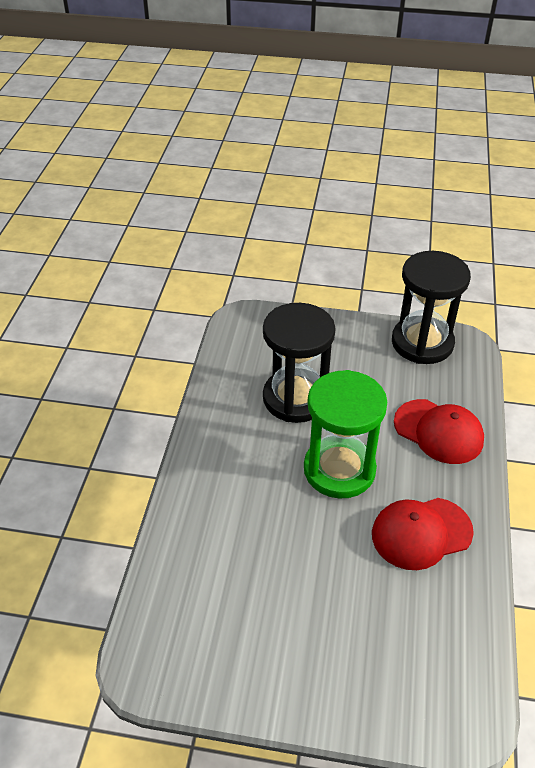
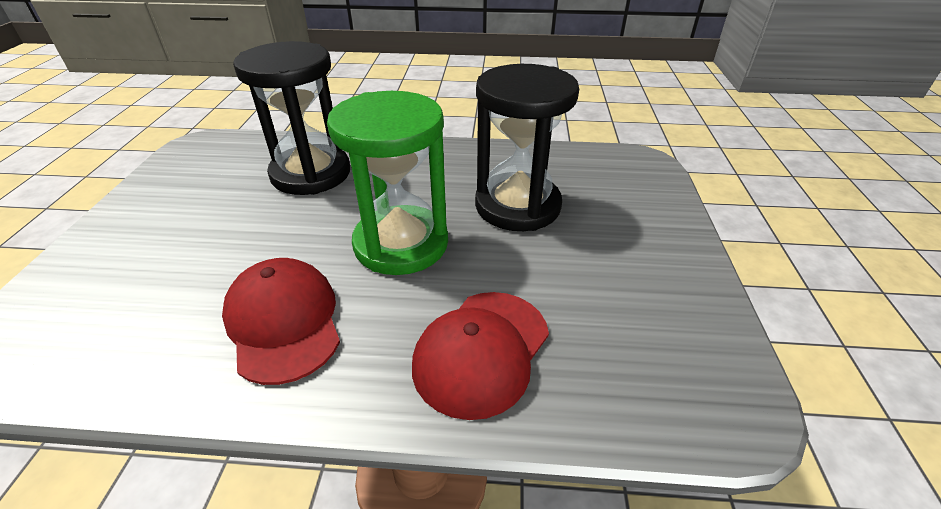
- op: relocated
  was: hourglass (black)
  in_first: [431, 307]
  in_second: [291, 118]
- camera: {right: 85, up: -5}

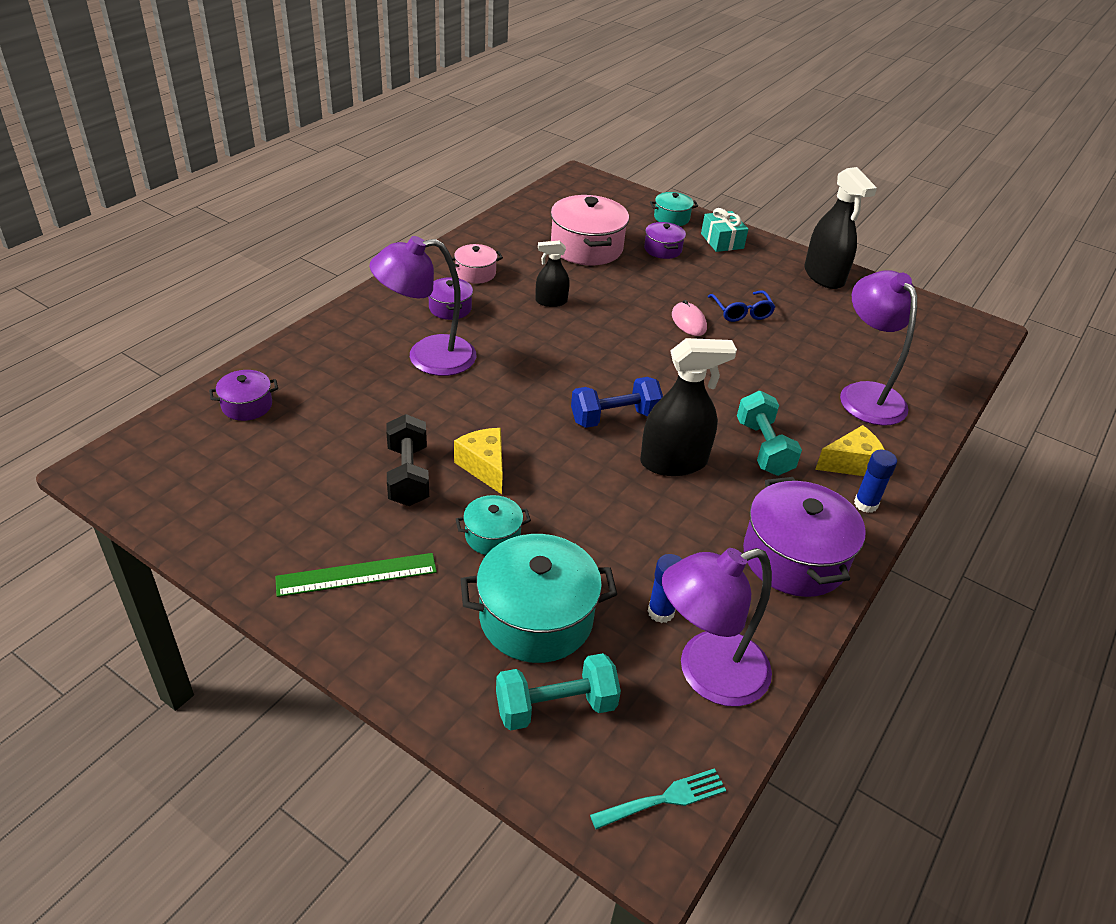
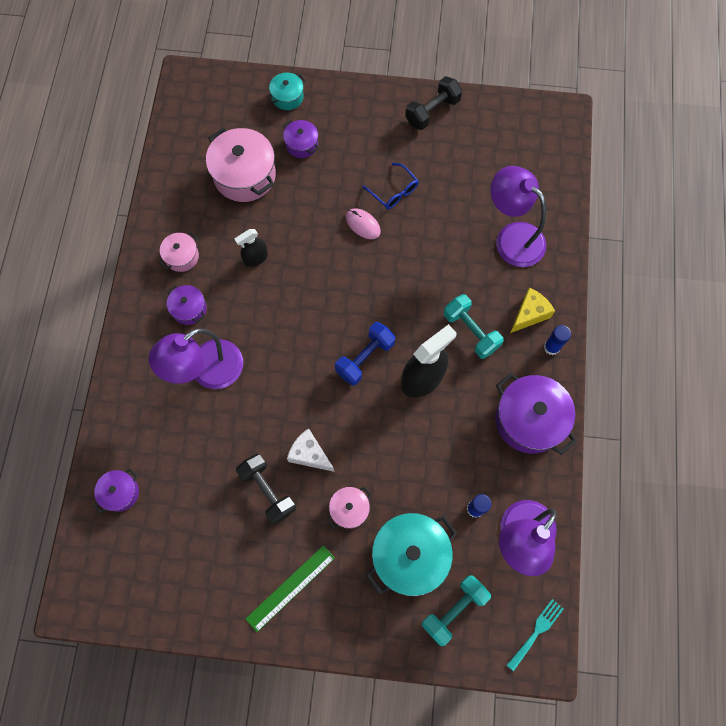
- op: colour
  was: cheese (yellow)
  now: cheese (white)
  in_first: [478, 461]
  in_second: [311, 450]
- op: colour
  was: pot (turquoise)
  now: pot (pink)
  in_first: [493, 525]
  in_second: [349, 508]
- op: missing
  was: gift (turquoise)
  in_first: [724, 230]
- op: exchanged
  was: spray bottle (black)
  now: dumbbell (black)
  in_first: [840, 228]
  in_second: [433, 103]
- camera: {right: -25, up: 30}

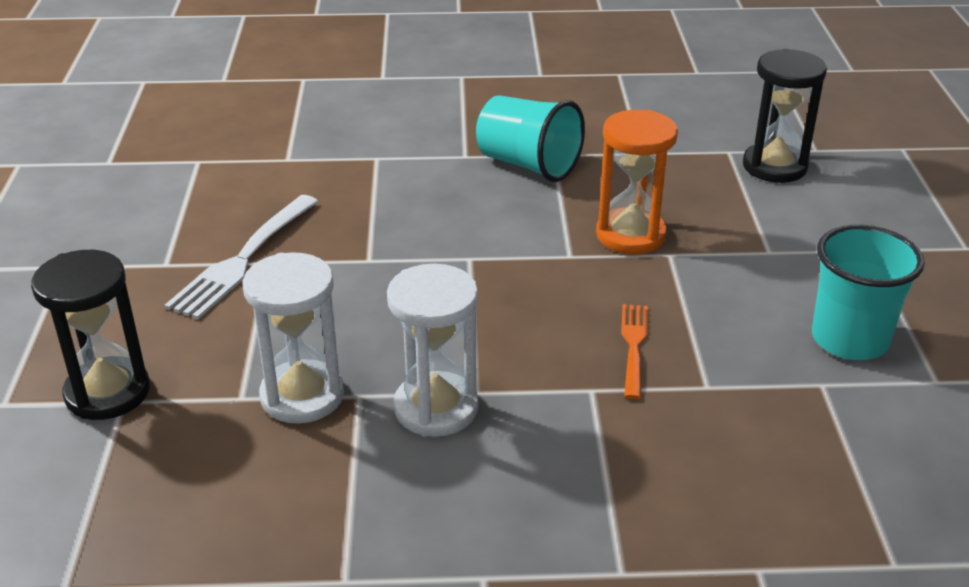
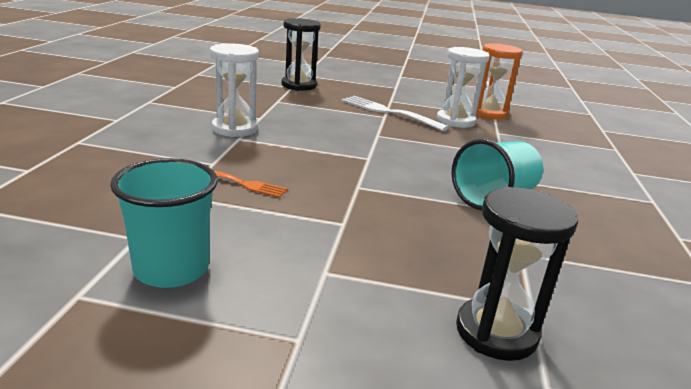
- op: relocated
  was: hourglass (white)
  in_first: [293, 338]
  in_second: [463, 87]
- op: relocated
  was: hourglass (orange)
  in_first: [637, 182]
  in_second: [499, 81]
- camera: {right: 100, up: -10}

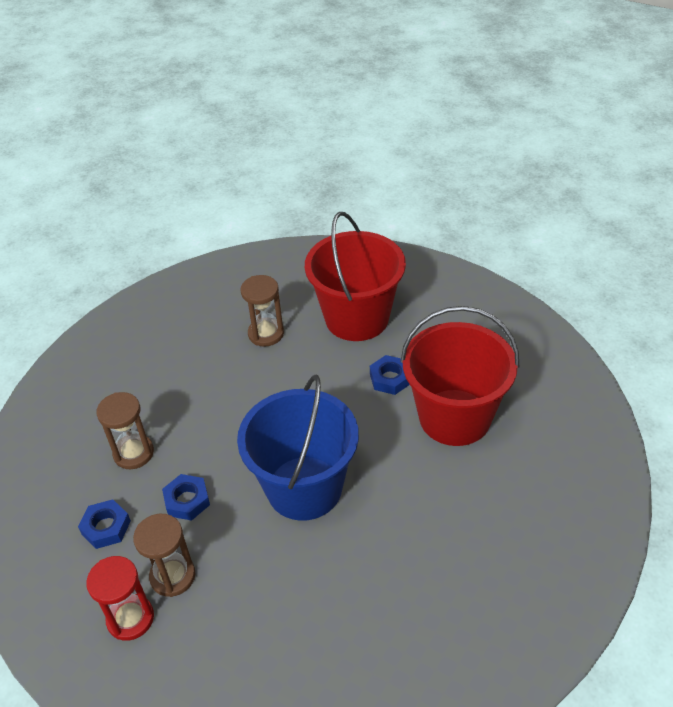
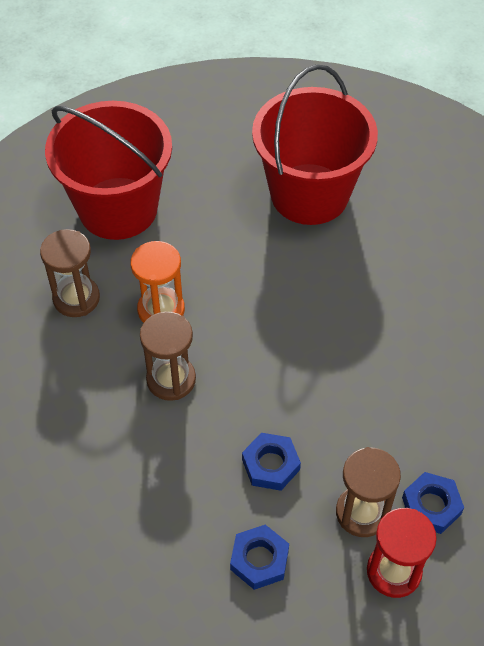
- op: relocated
  was: hourglass (brown)
  in_first: [125, 430]
  in_second: [168, 356]
- op: missing
  was: bucket (blue)
  in_first: [298, 448]
- op: relocated
  was: nut (blue)
  in_first: [390, 375]
  in_second: [433, 503]
- op: appeared
  now: hourglass (orange)
  in_second: [157, 282]
- camera: {right: -65, up: 10}

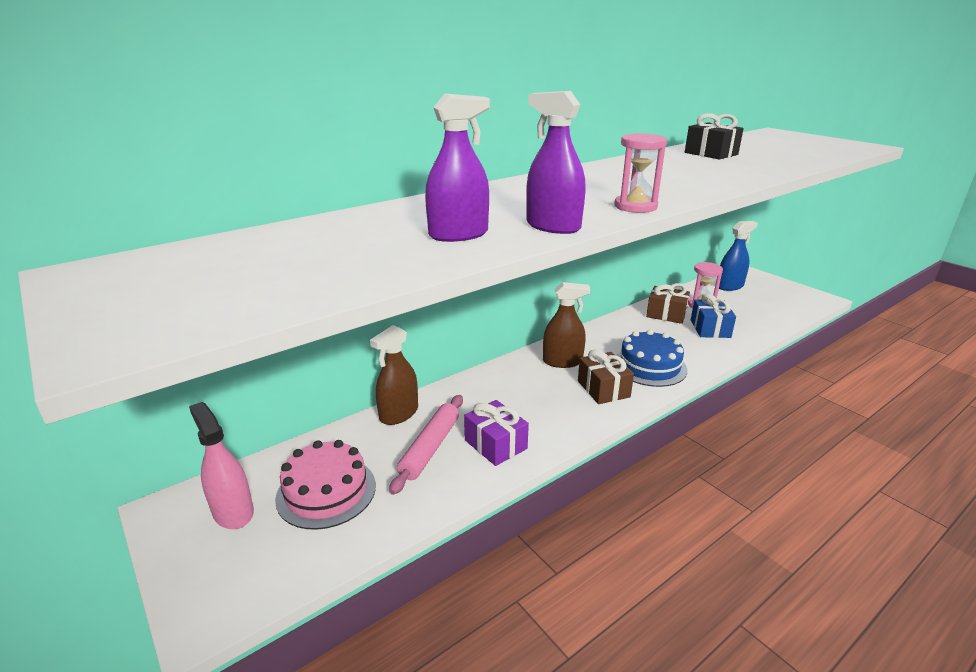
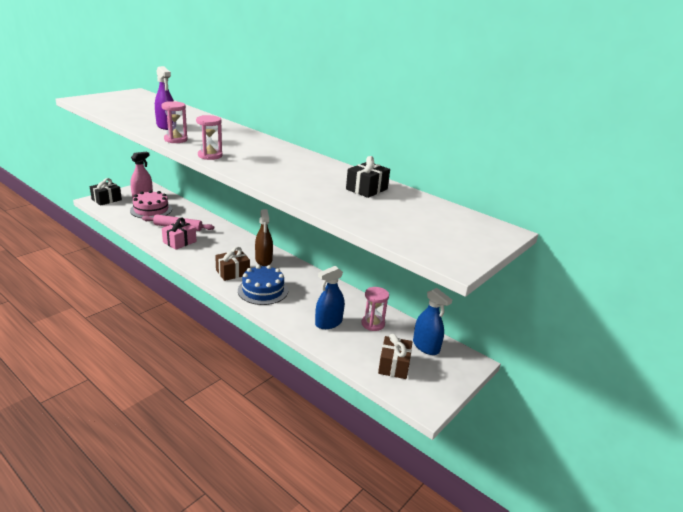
- op: missing
  was: spray bottle (brown)
  in_first: [394, 375]
- op: colour
  was: gift (purple)
  now: gift (pink)
  in_first: [496, 433]
  in_second: [179, 234]
- op: exchanged
  was: spray bottle (purple)
  now: hourglass (pink)
  in_first: [555, 162]
  in_second: [174, 122]
- op: relocated
  was: gift (brown)
  in_first: [668, 303]
  in_second: [395, 356]
- op: exchanged
  was: gift (blue)
  now: spray bottle (blue)
  in_first: [713, 315]
  in_second: [330, 297]
- op: appeared
  now: gift (black)
  in_second: [106, 192]
- camera: {right: 75, up: 0}

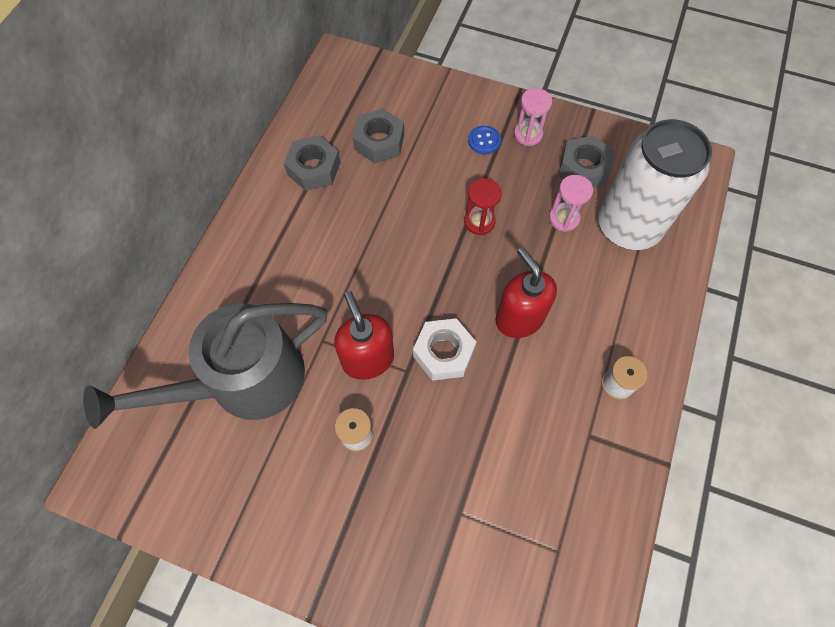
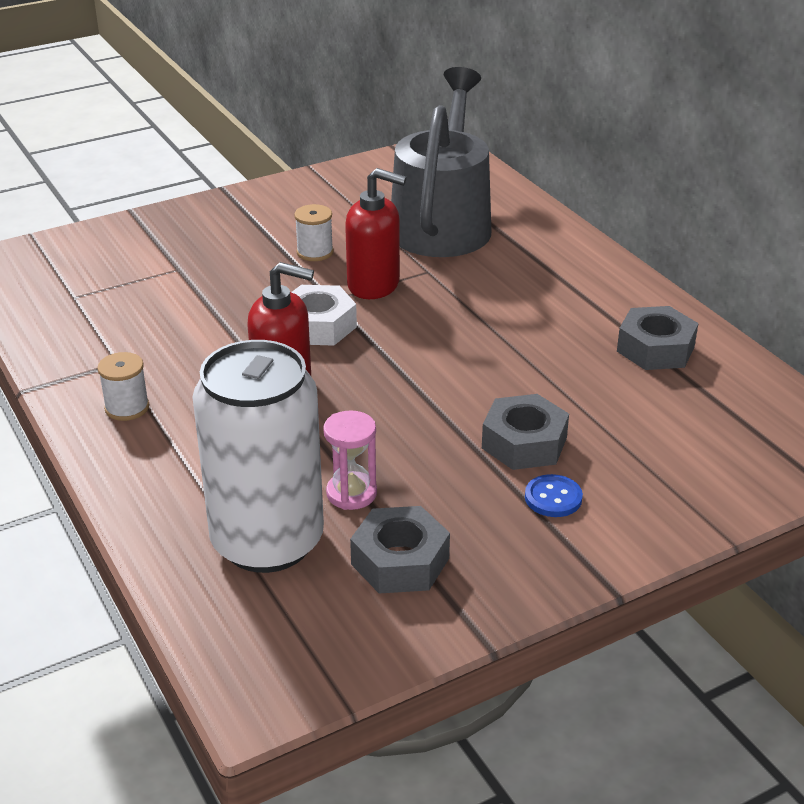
- op: relocated
  was: nut (grey)
  in_first: [378, 136]
  in_second: [525, 432]
- op: missing
  was: hourglass (red)
  in_first: [483, 206]
- op: missing
  was: hourglass (pink)
  in_first: [533, 117]
- camera: {right: 130, up: -30}

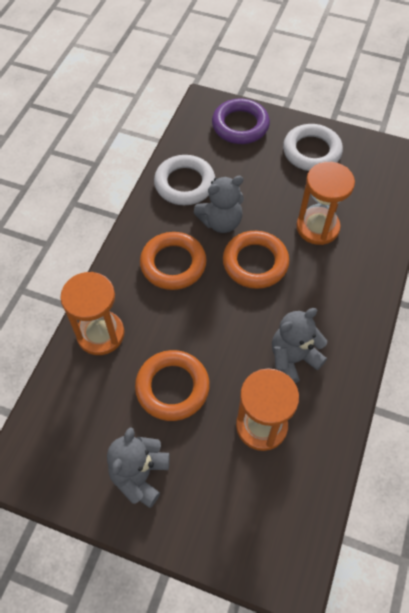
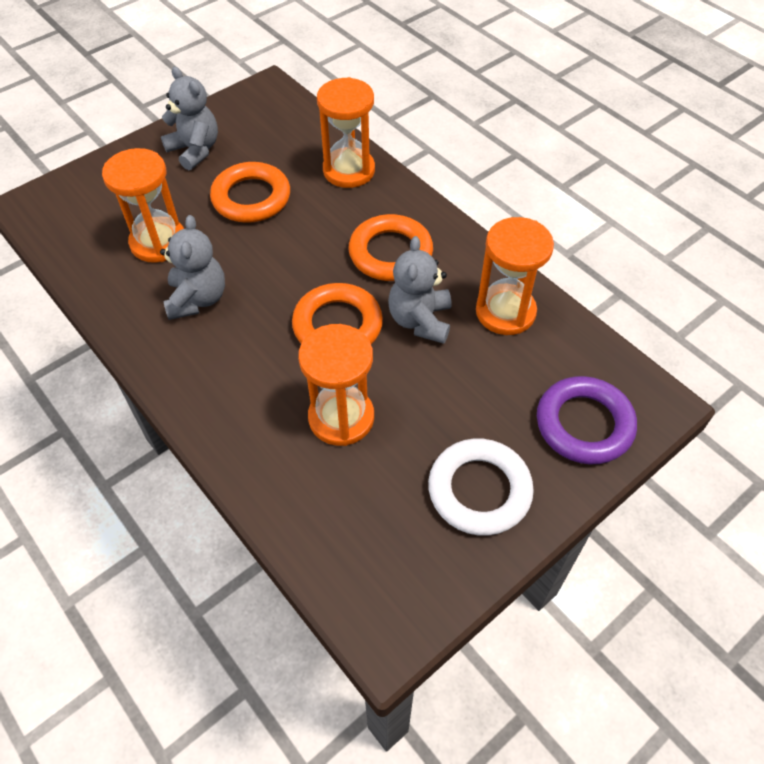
- op: exchanged
  was: ring (white)
  now: hourglass (orange)
  in_first: [184, 180]
  in_second: [515, 276]
- camera: {right: 120, up: -5}

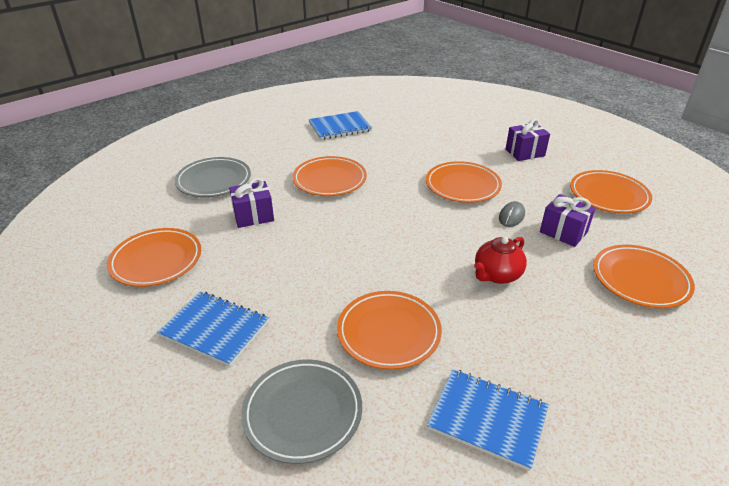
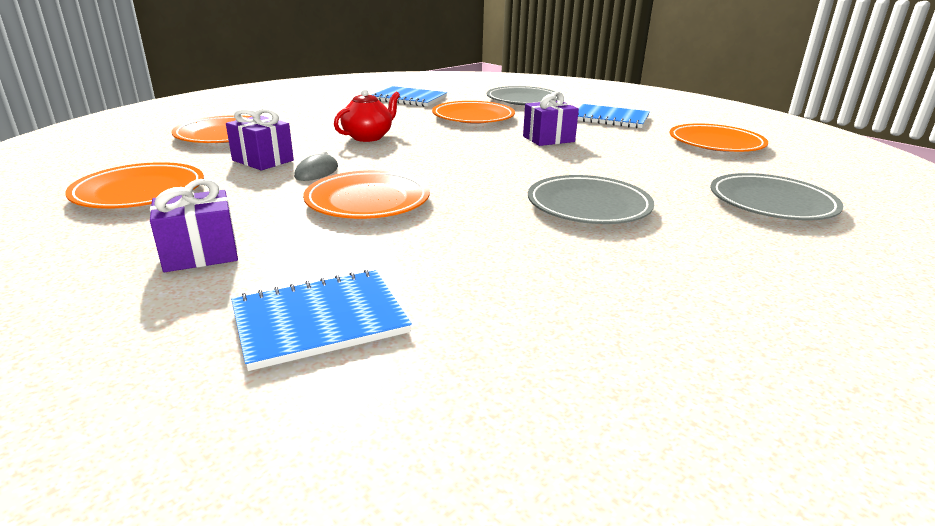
- op: relocated
  was: gift (purple)
  in_first: [251, 203]
  in_second: [551, 118]
- op: colour
  was: plate (orange)
  now: plate (grey)
  in_first: [329, 176]
  in_second: [591, 199]
- op: relocated
  was: notebook (blue)
  in_first: [340, 125]
  in_second: [321, 320]
- camera: {right: 175, up: -10}

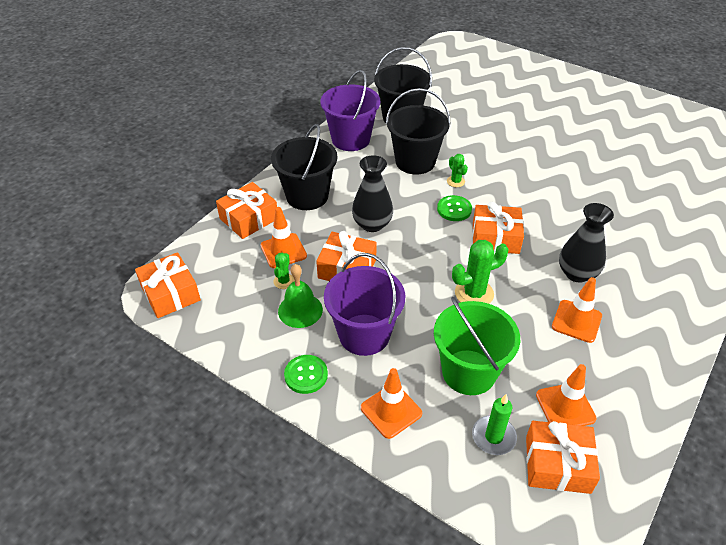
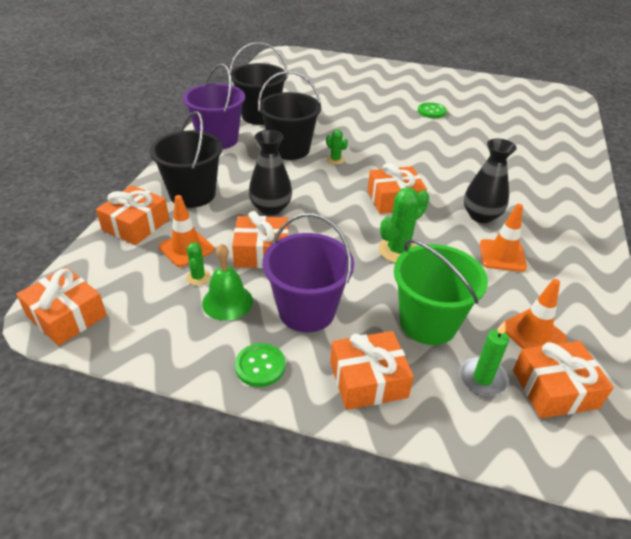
- op: exchanged
  was: traffic cone (orange)
  now: gift (orange)
  in_first: [391, 403]
  in_second: [372, 370]
- op: relocated
  was: button (green)
  in_first: [454, 208]
  in_second: [432, 110]
- camera: {right: -20, up: -5}

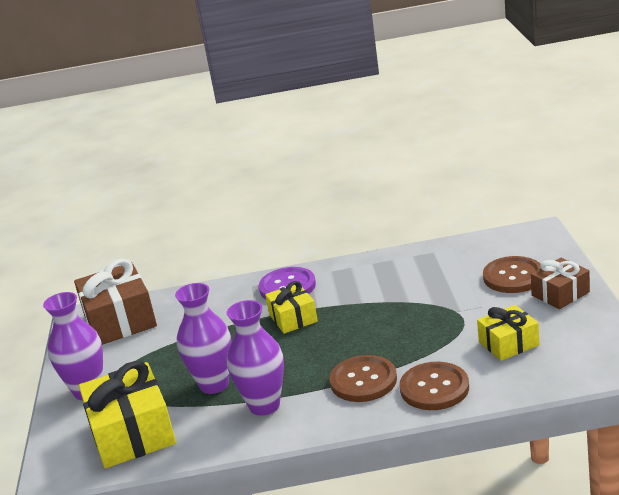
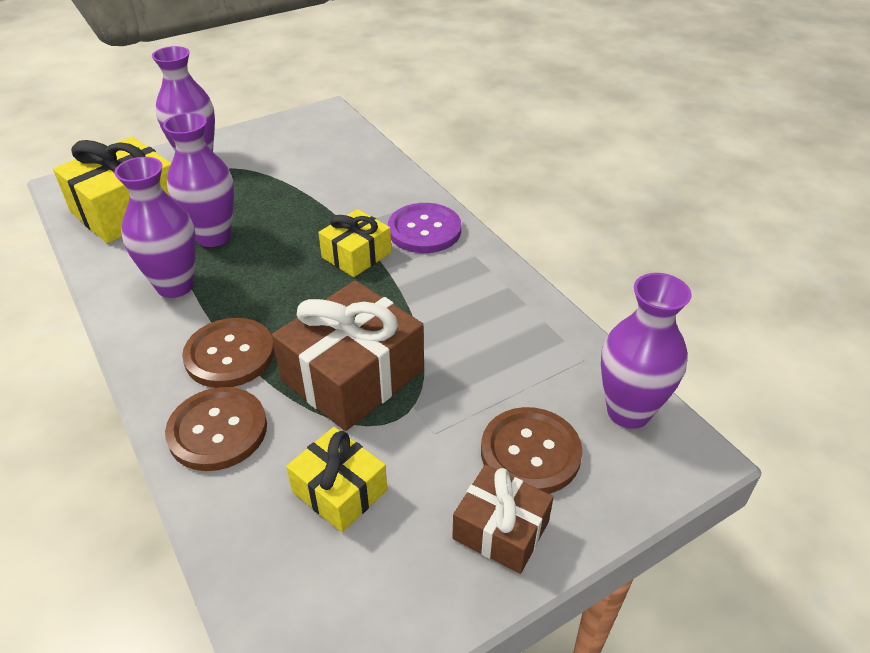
- op: relocated
  was: gift (brown)
  in_first: [115, 302]
  in_second: [348, 355]
- op: appeared
  now: vase (purple)
  in_second: [646, 351]
- camera: {right: 60, up: 15}

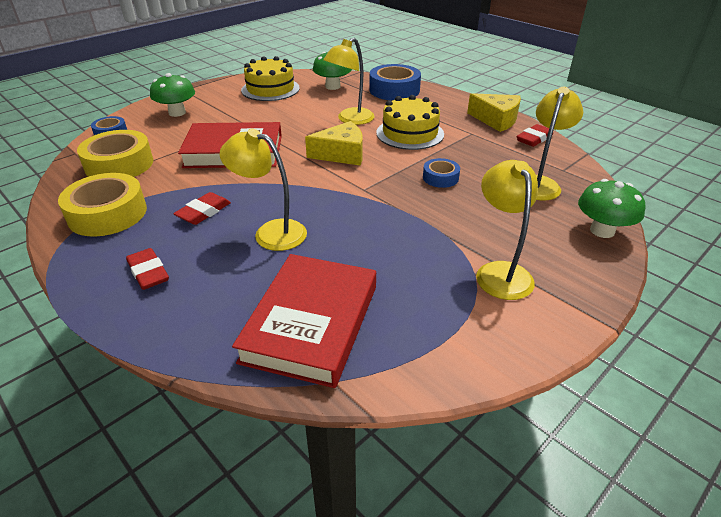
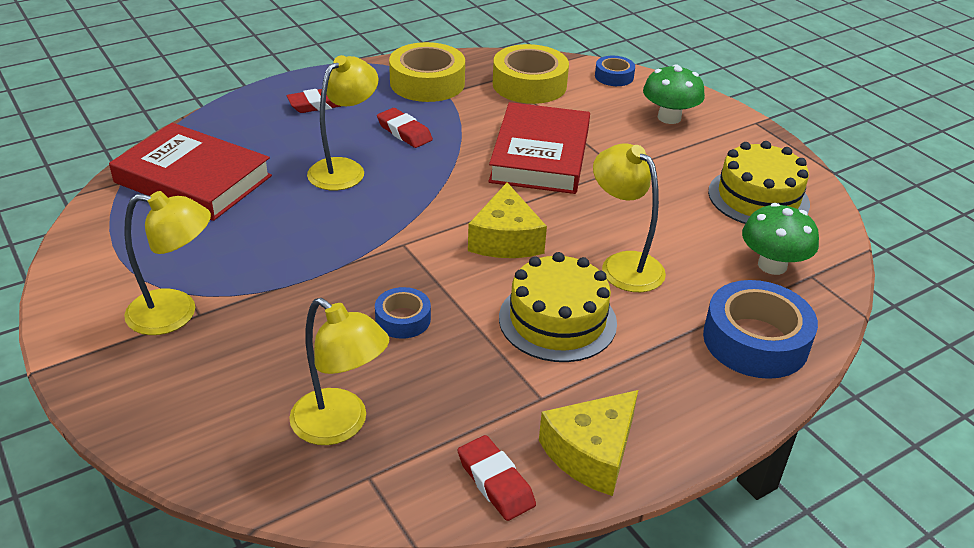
- op: missing
  was: mushroom (green)
  in_first: [611, 208]
- camera: {right: 100, up: 0}

